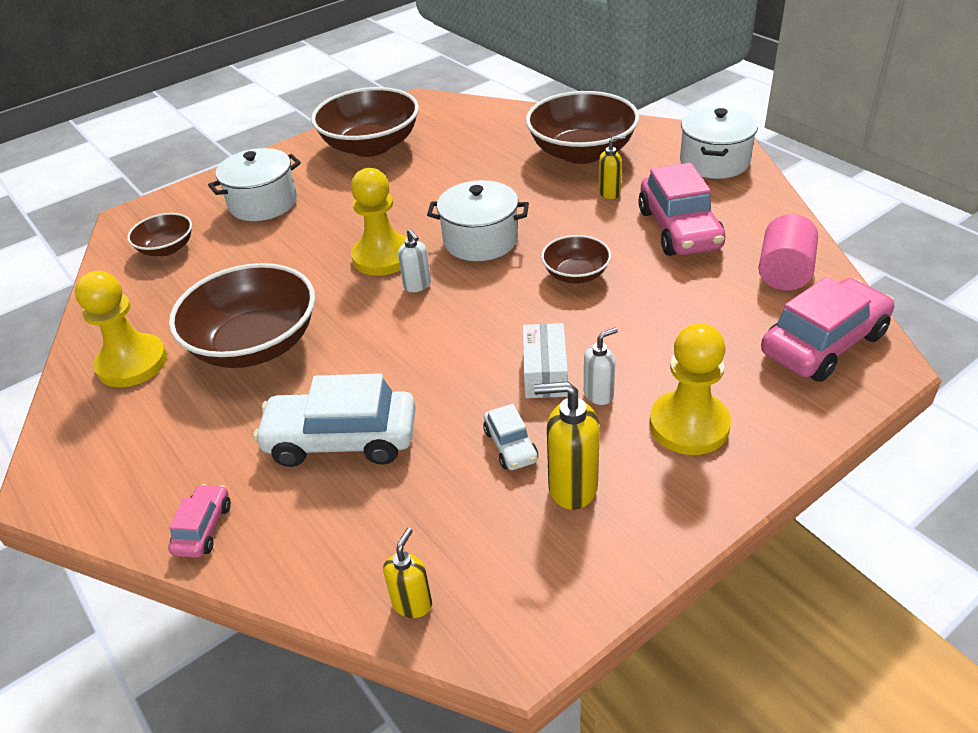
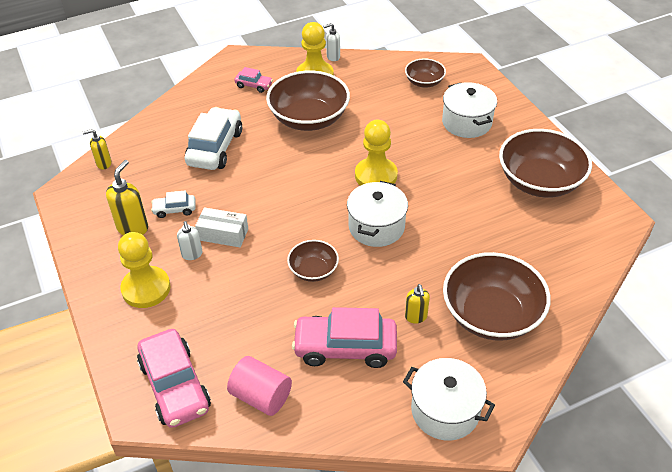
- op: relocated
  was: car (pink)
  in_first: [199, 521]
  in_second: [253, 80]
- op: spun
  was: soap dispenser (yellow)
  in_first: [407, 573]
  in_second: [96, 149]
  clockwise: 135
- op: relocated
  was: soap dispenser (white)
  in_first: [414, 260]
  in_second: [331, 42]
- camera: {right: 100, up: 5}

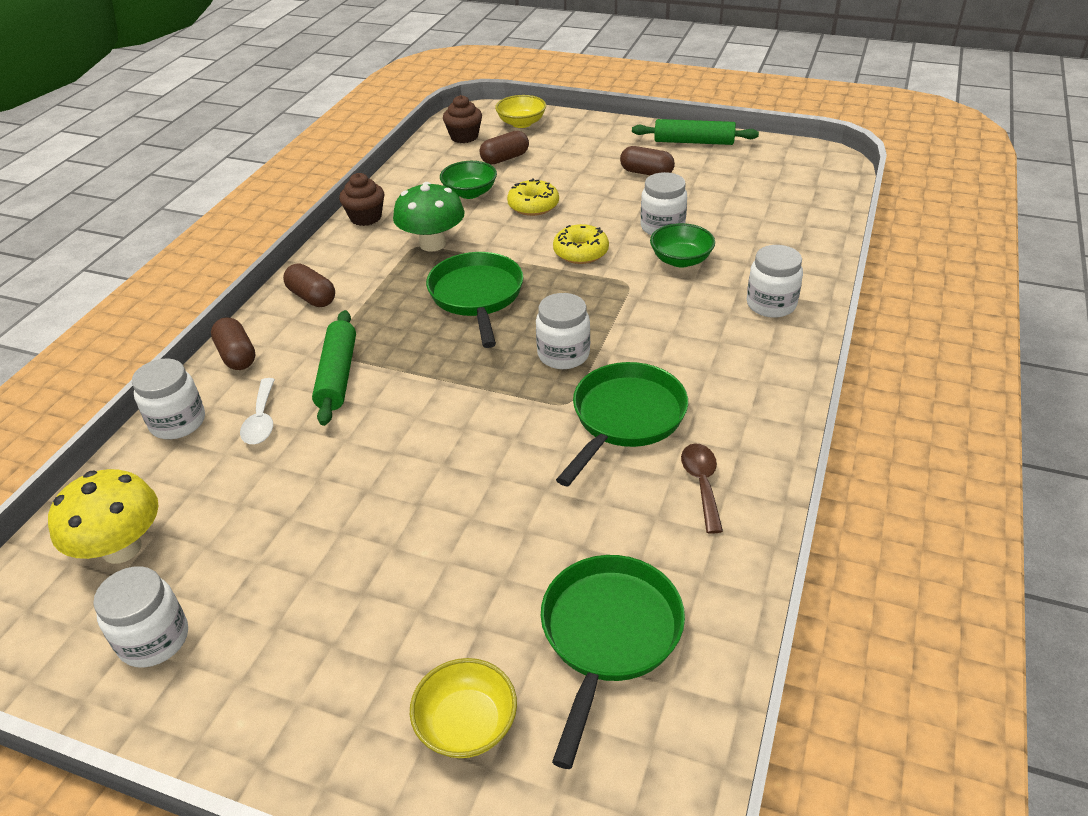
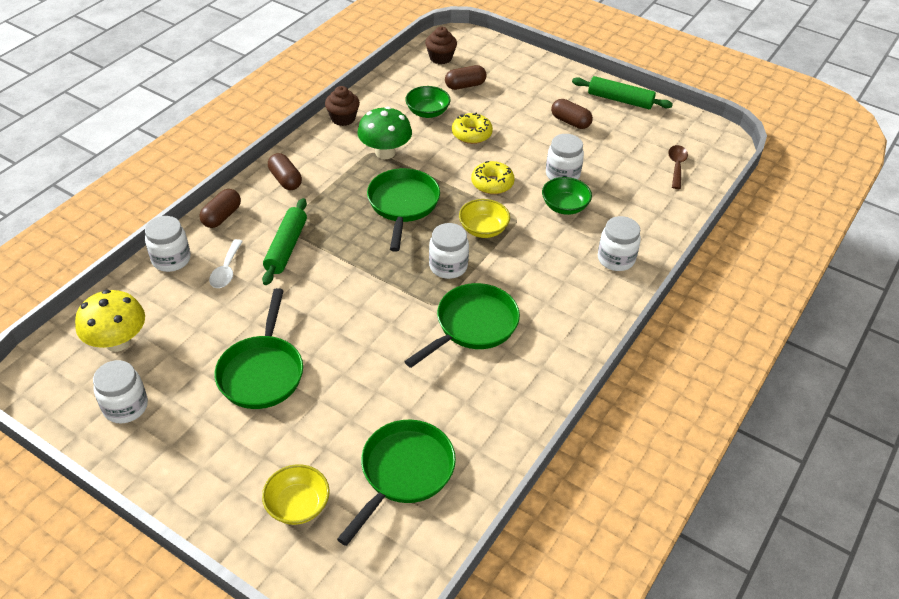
- op: spun
  was: capsule (brown)
  in_first: [233, 343]
  in_second: [220, 208]
  clockwise: 45
- op: relocated
  was: bowl (yellow)
  in_first: [520, 111]
  in_second: [484, 218]
- op: relocated
  was: spoon (brown)
  in_first: [702, 489]
  in_second: [678, 167]
- op: appeared
  now: pan (green)
  in_second: [258, 348]
- camera: {right: 10, up: 5}

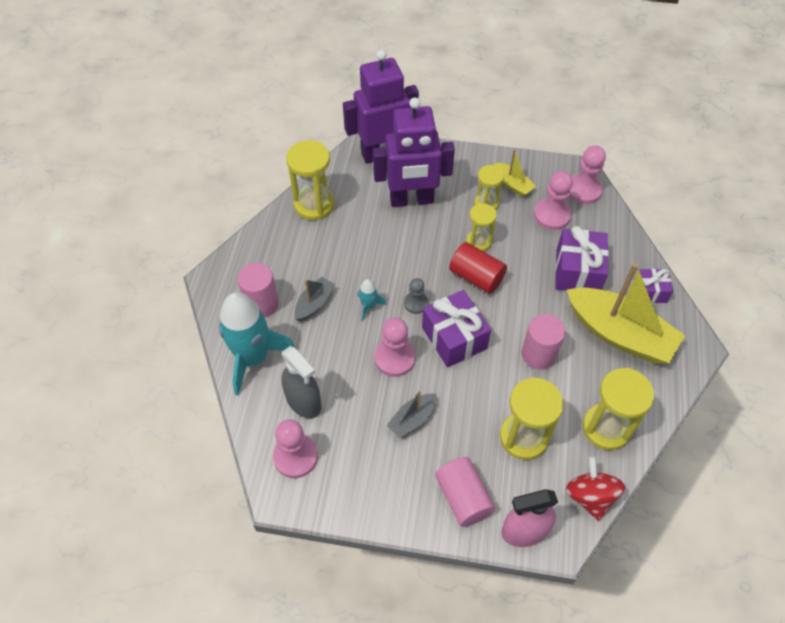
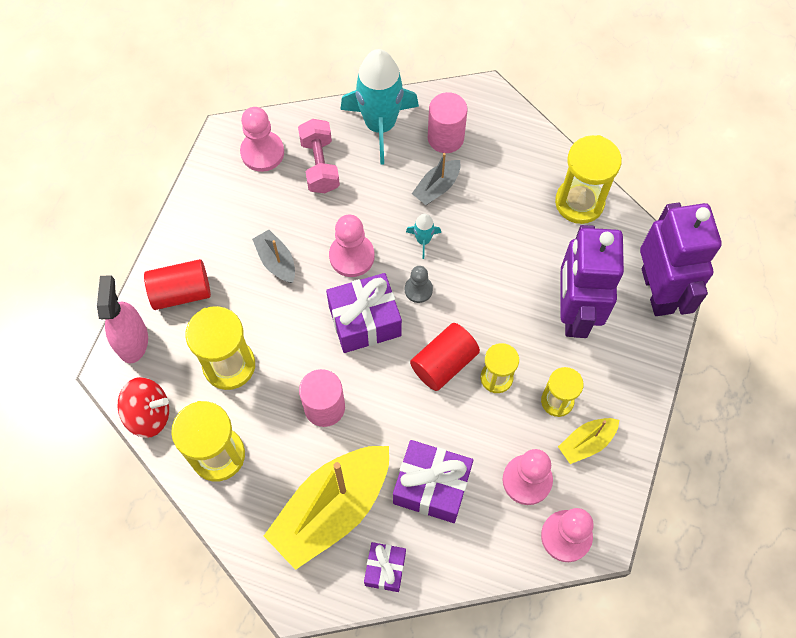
- op: exchanged
  was: spray bottle (grey)
  now: dumbbell (pink)
  in_first: [301, 382]
  in_second: [319, 156]
- op: spun
  was: boat (grey)
  in_first: [314, 299]
  in_second: [436, 179]
  clockwise: 90
- op: colour
  was: cylinder (pink)
  now: cylinder (red)
  in_first: [465, 492]
  in_second: [177, 284]
- camera: {right: 100, up: 10}

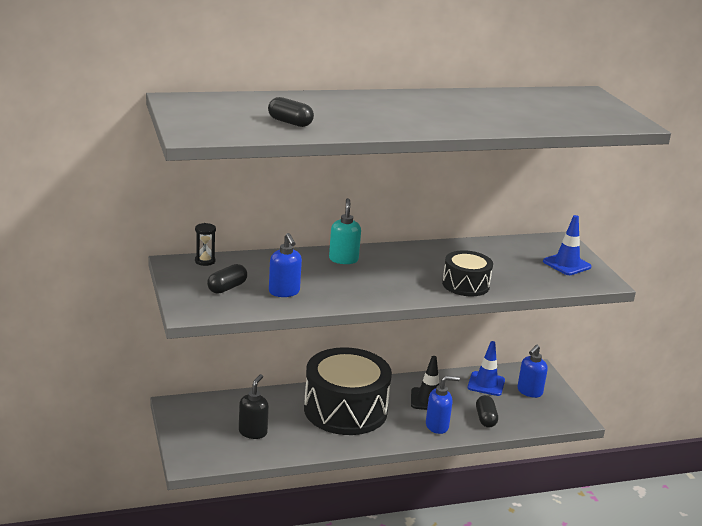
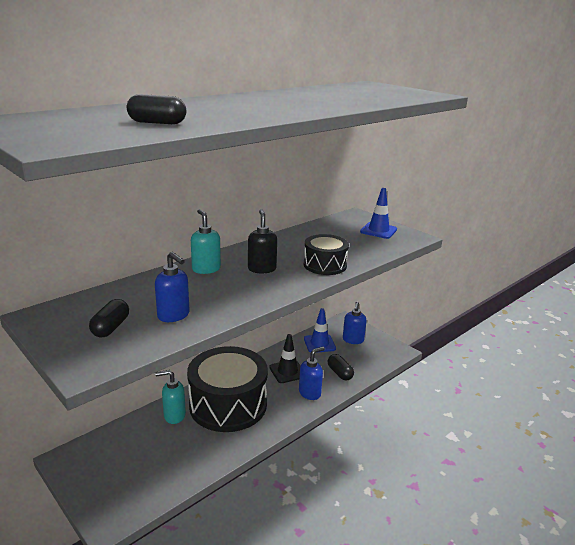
- op: missing
  was: hourglass (black)
  in_first: [205, 244]
- op: relocated
  was: soap dispenser (black)
  in_first: [254, 406]
  in_second: [262, 241]
- op: appeared
  now: soap dispenser (turquoise)
  in_second: [170, 397]
- camera: {right: -25, up: 0}

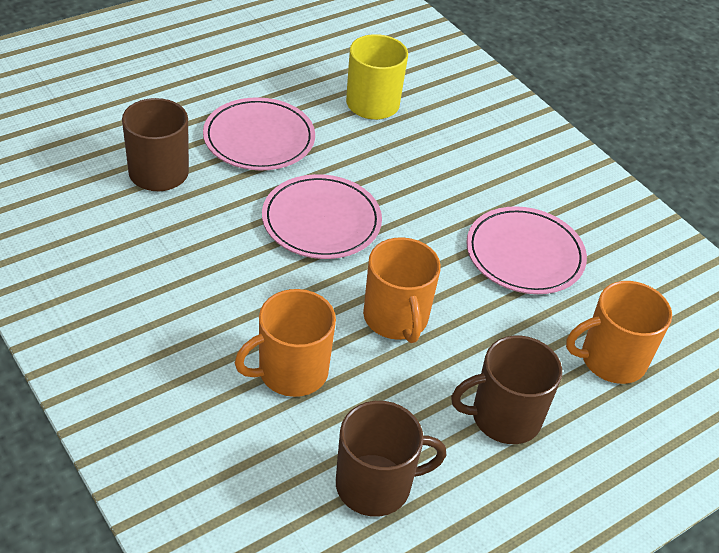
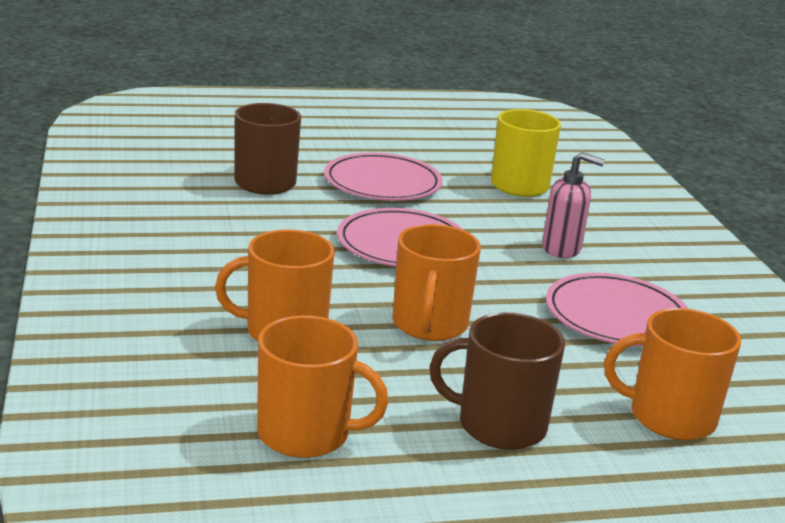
- op: colour
  was: mug (brown)
  now: mug (orange)
  in_first: [391, 459]
  in_second: [322, 387]
- op: appeared
  now: soap dispenser (pink)
  in_second: [573, 205]
- camera: {right: 25, up: -20}

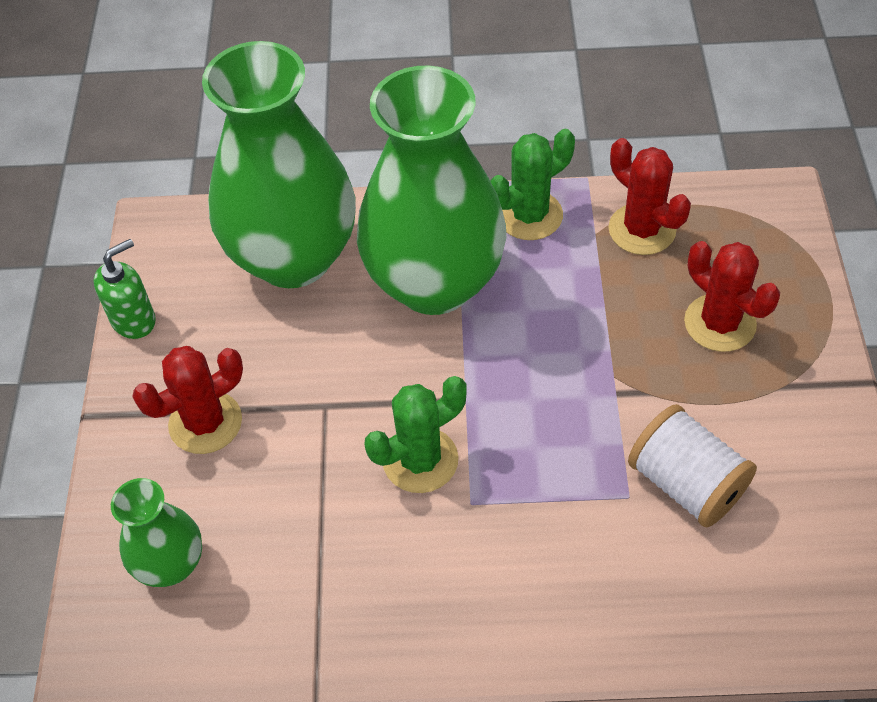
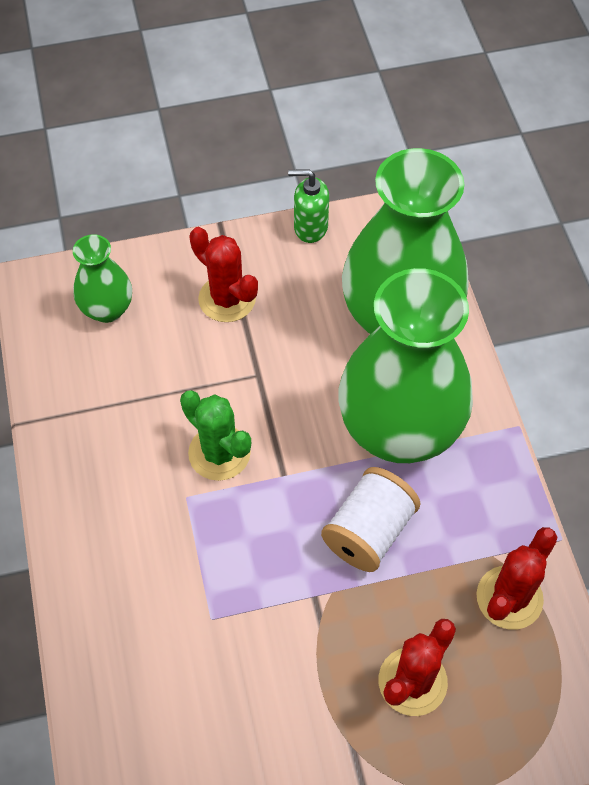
- op: spun
  was: soap dispenser (green)
  in_first: [125, 289]
  in_second: [308, 206]
  clockwise: 150
- op: missing
  was: cactus (green)
  in_first: [532, 184]
- op: relocated
  was: spool (white)
  in_first: [692, 466]
  in_second: [371, 519]
- camera: {right: 75, up: 5}

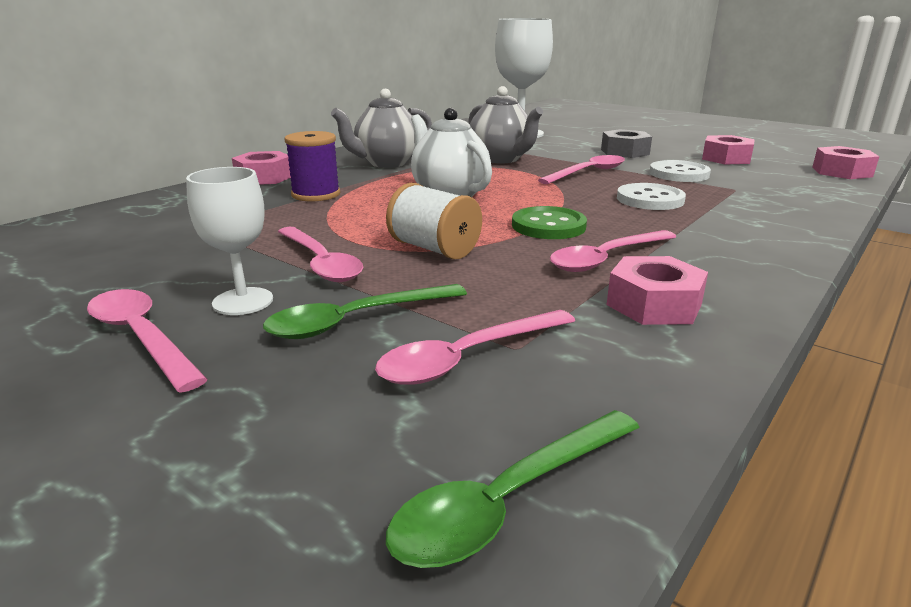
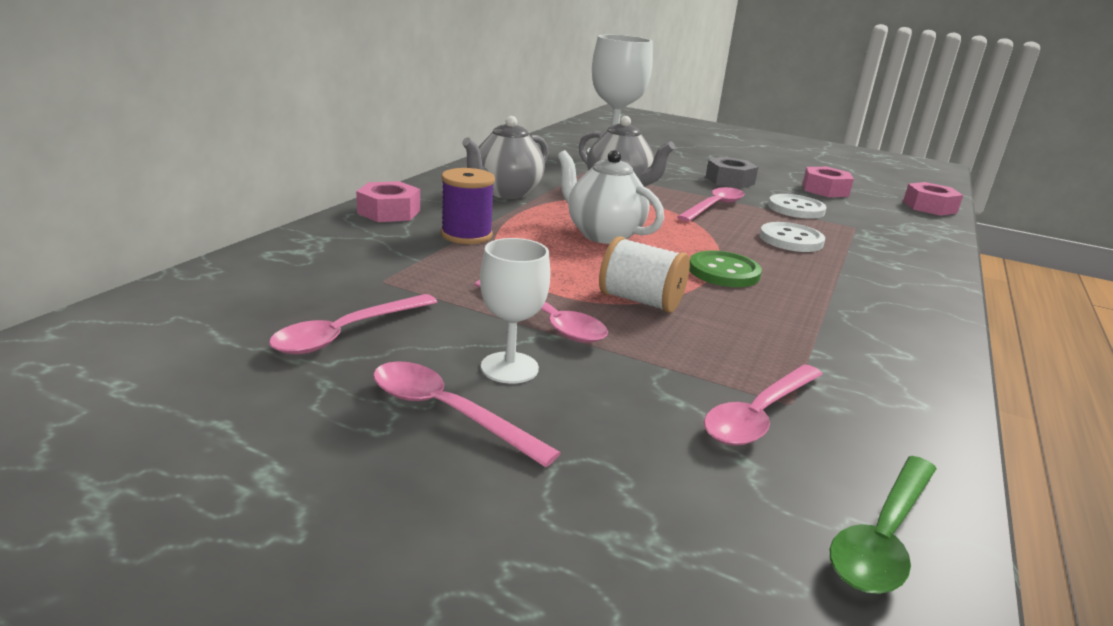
- op: missing
  was: spoon (green)
  in_first: [365, 311]
- op: relocated
  was: spoon (pink)
  in_first: [613, 251]
  in_second: [353, 324]
- op: missing
  was: nut (pink)
  in_first: [657, 290]
- camera: {right: -15, up: 0}

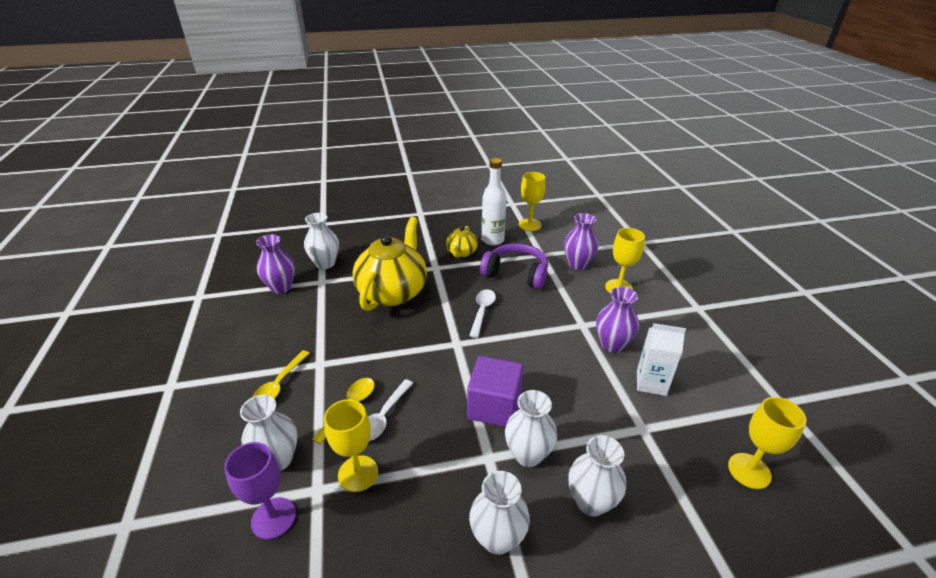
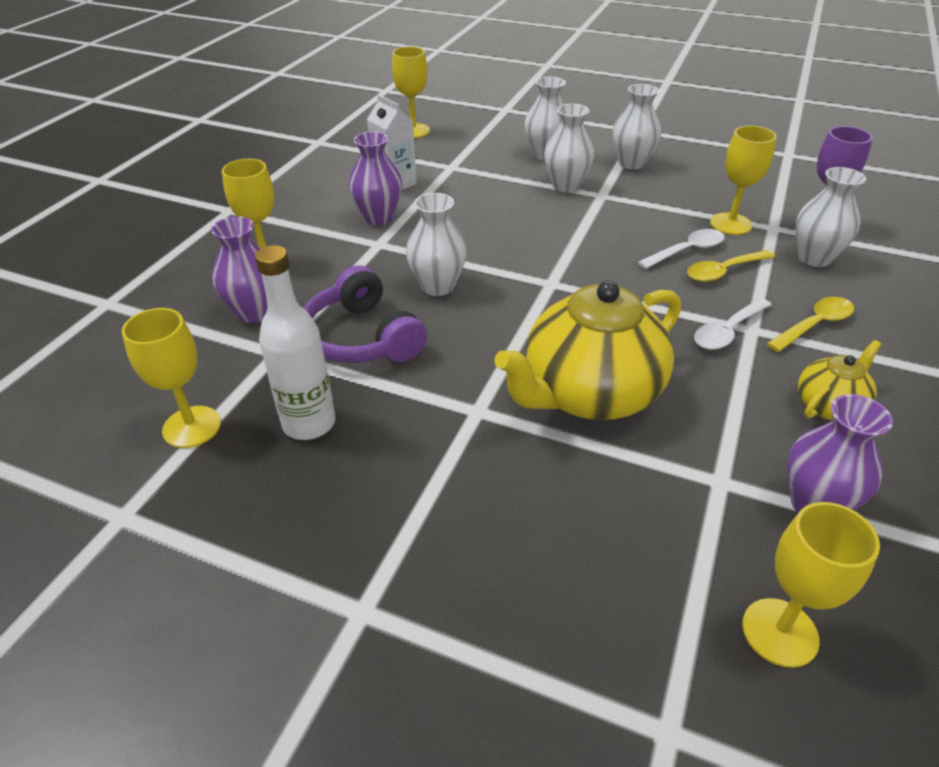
- op: relocated
  was: vase (white)
  in_first: [321, 241]
  in_second: [436, 244]
- op: relocated
  was: teapot (yellow)
  in_first: [462, 241]
  in_second: [839, 380]
- op: missing
  was: cube (purple)
  in_first: [495, 391]
- op: relocated
  was: spoon (white)
  in_first: [482, 313]
  in_second: [732, 324]
- op: appeared
  now: goblet (yellow)
  in_second: [811, 585]
- camera: {right: -145, up: 5}

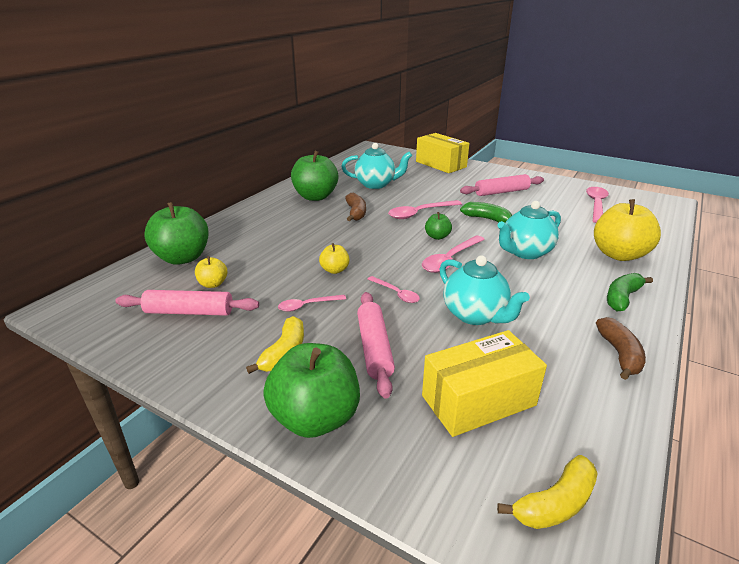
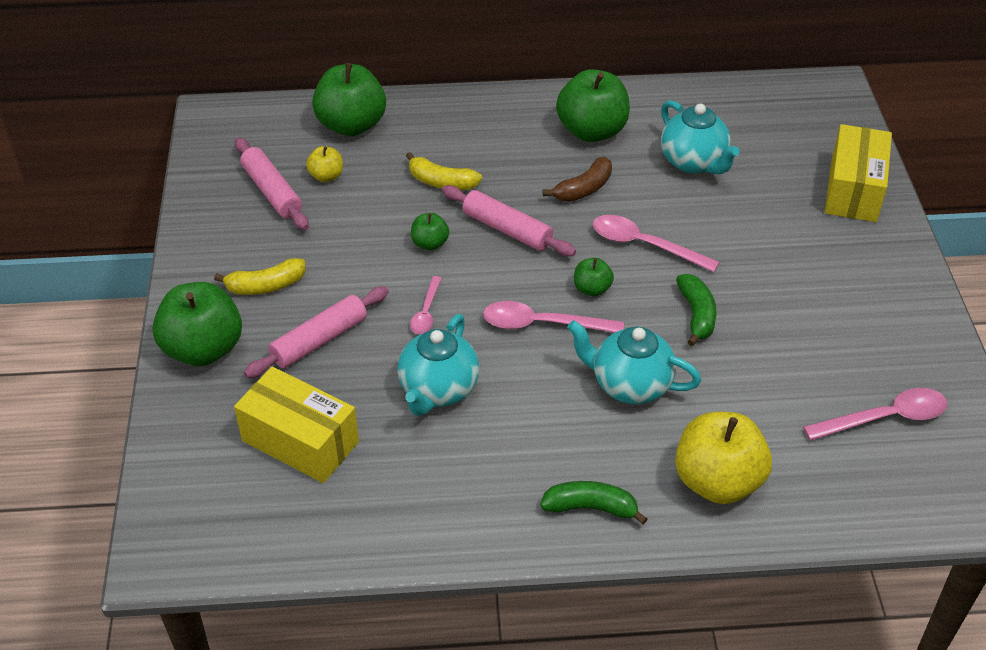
- op: missing
  was: spoon (pink)
  in_first: [312, 303]
- op: colour
  was: apple (yellow)
  now: apple (green)
  in_first: [334, 258]
  in_second: [430, 231]
- op: relocated
  was: rolling pin (pink)
  in_first: [502, 185]
  in_second: [509, 220]
- op: relocated
  was: banana (yellow)
  in_first: [547, 492]
  in_second: [444, 171]
- op: missing
  was: banana (brown)
  in_first: [621, 348]
- camera: {right: 55, up: 15}

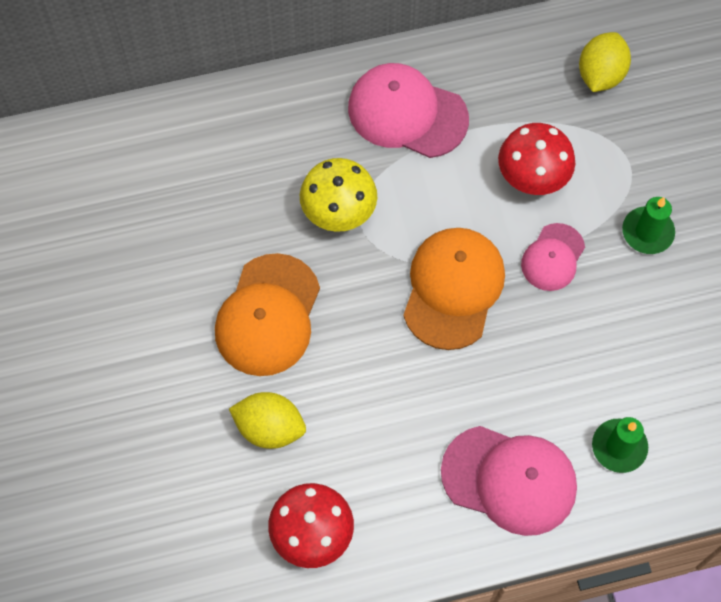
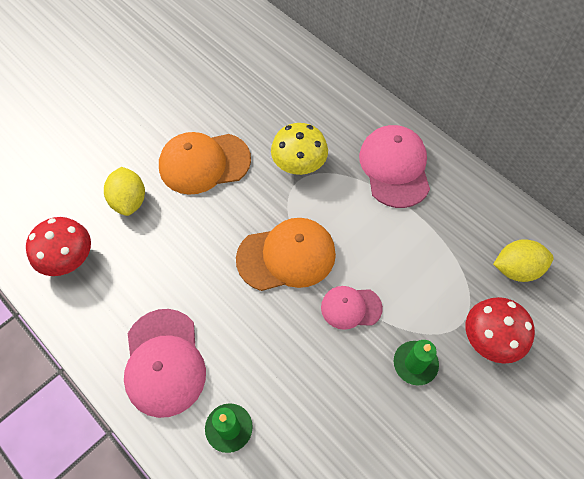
- op: relocated
  was: mushroom (red)
  in_first: [536, 159]
  in_second: [500, 330]
- camera: {right: 60, up: -5}

